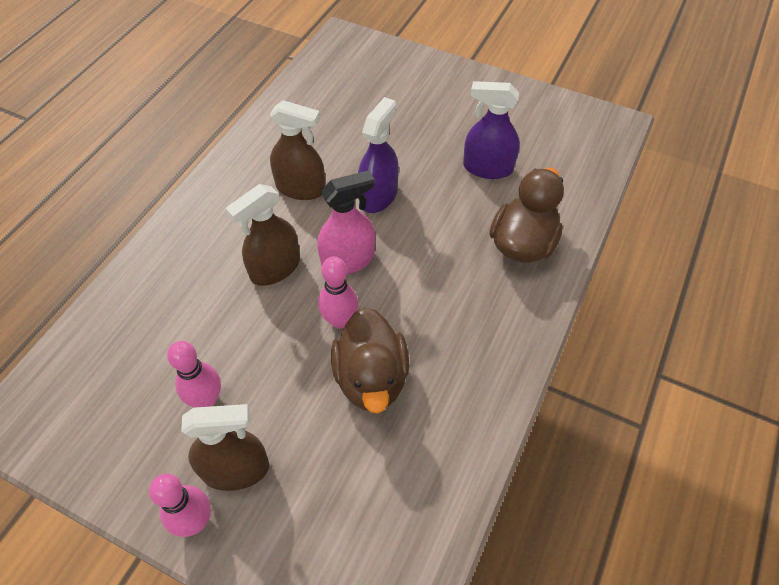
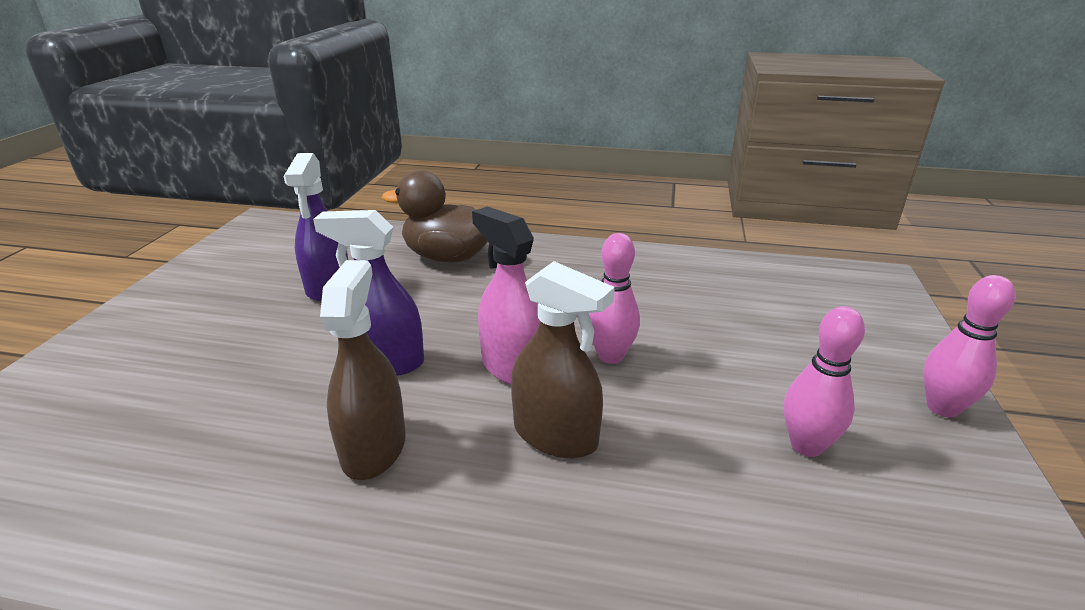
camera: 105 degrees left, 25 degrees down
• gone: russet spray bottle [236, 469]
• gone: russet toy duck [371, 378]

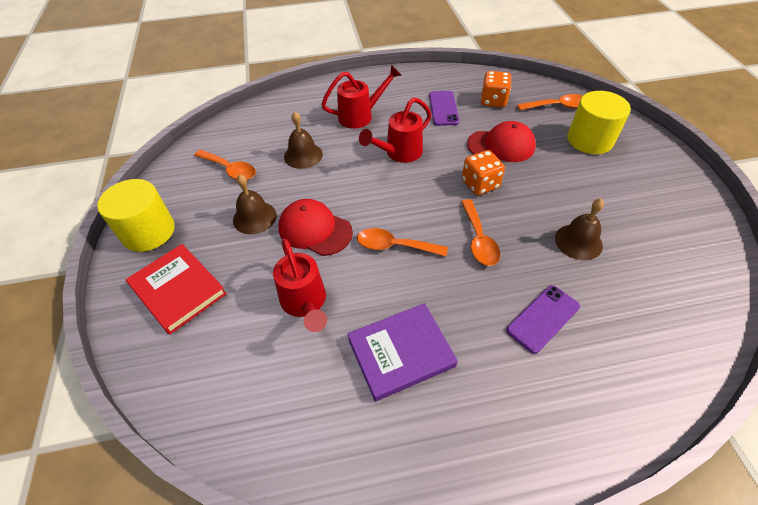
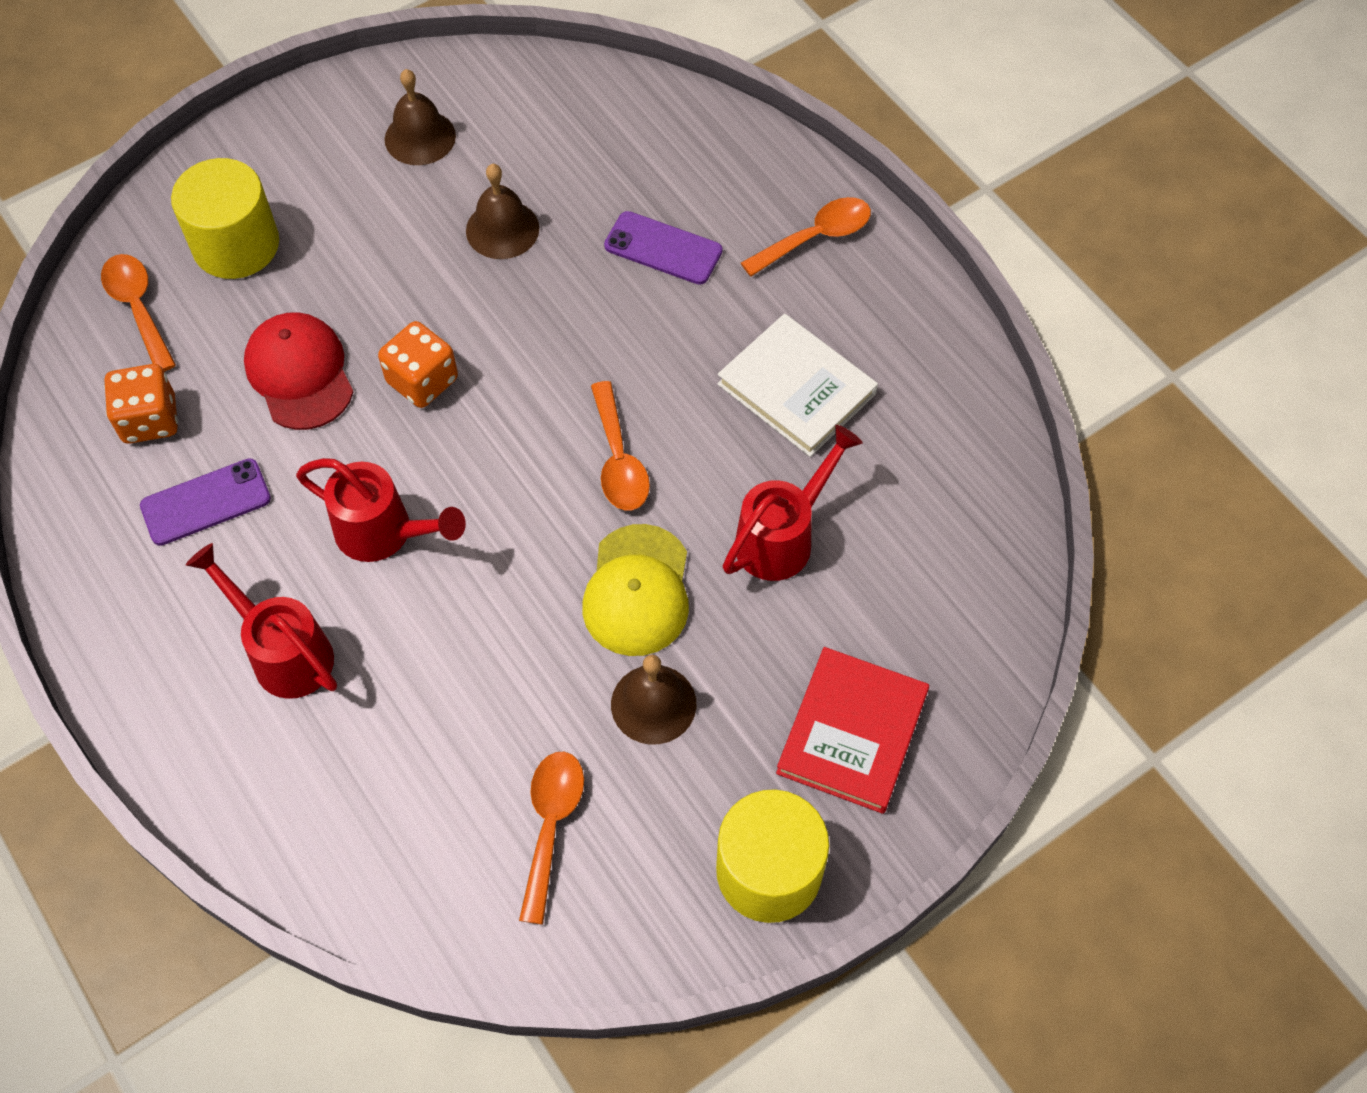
camera: 115 degrees left, 10 degrees up
• shifted: russet bell [303, 155] to [420, 137]
• shifted: orange tablespoon [479, 239] to [815, 237]
• repainted: scarlet cap [315, 230] to golden cap [637, 591]
• repainted: royal purple hardcover [401, 352] to white hardcover [796, 389]

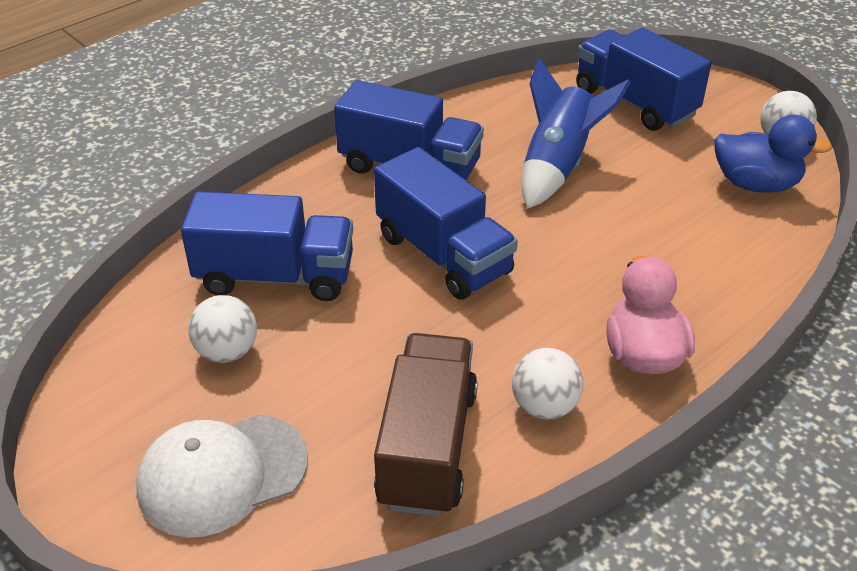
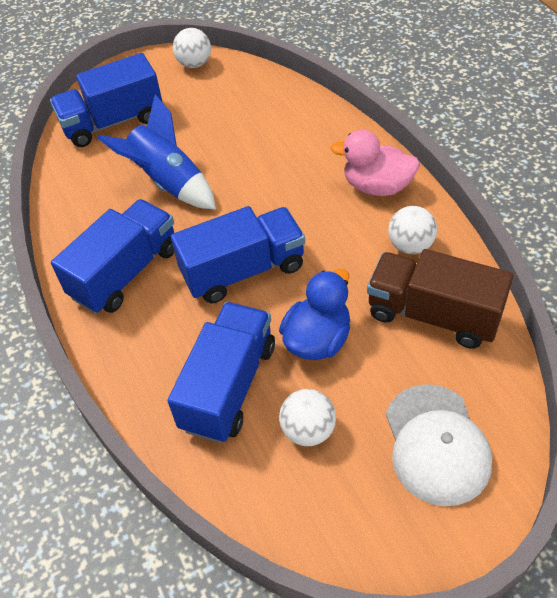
camera: 70 degrees left, 10 degrees up
• shifted: blue toy duck [755, 184] to [317, 339]

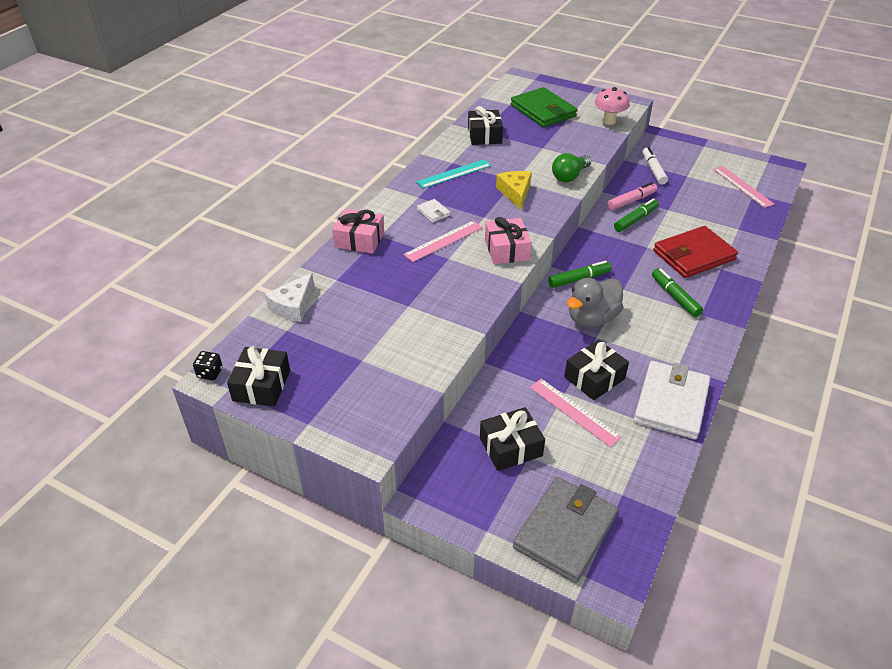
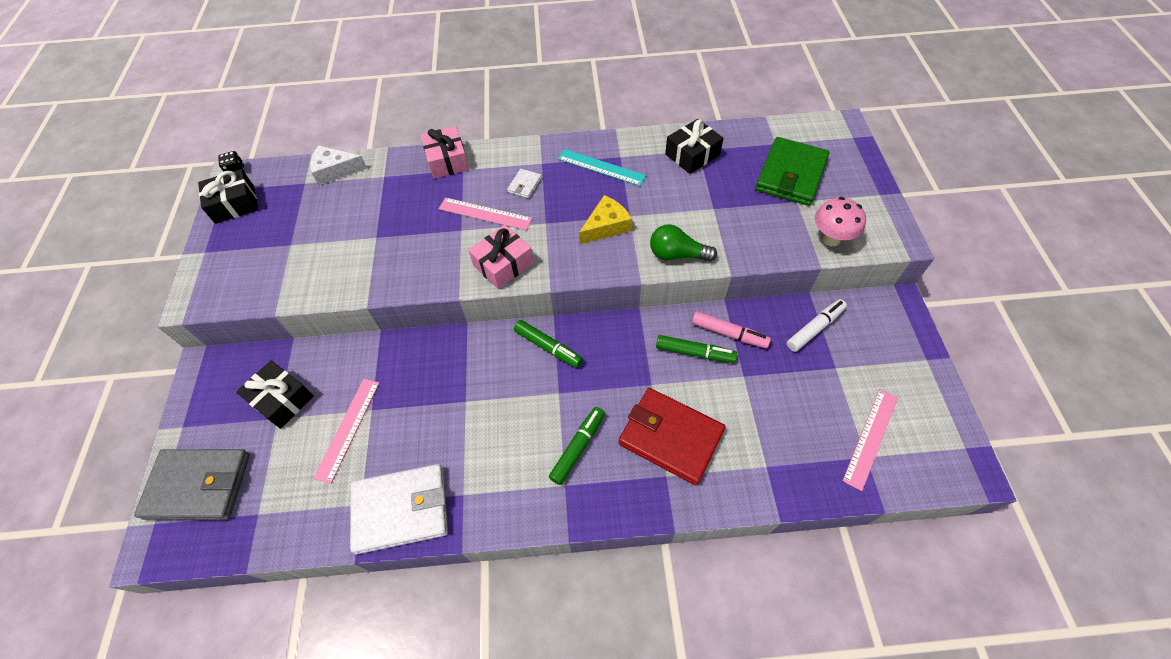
camera: 60 degrees right, 15 degrees up
• gone: ebony wrapped gift [594, 378]
• gone: gray toy duck [592, 318]

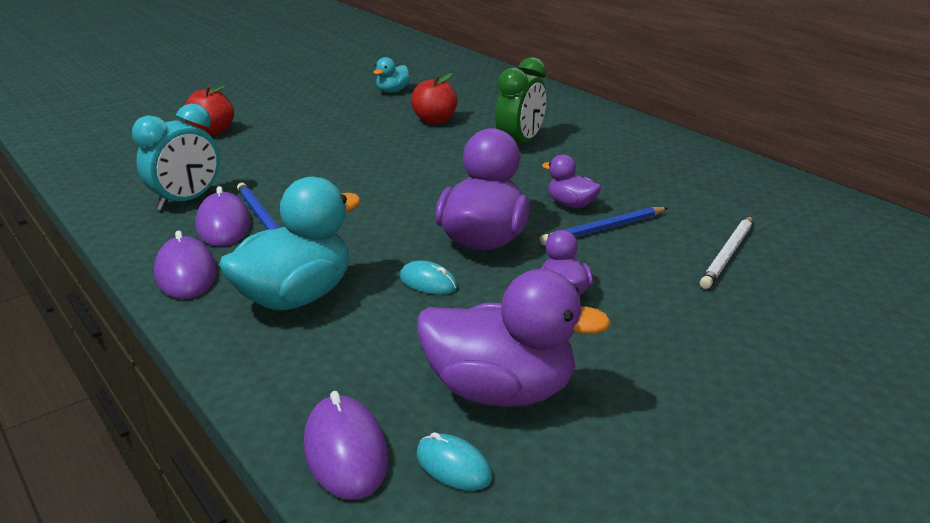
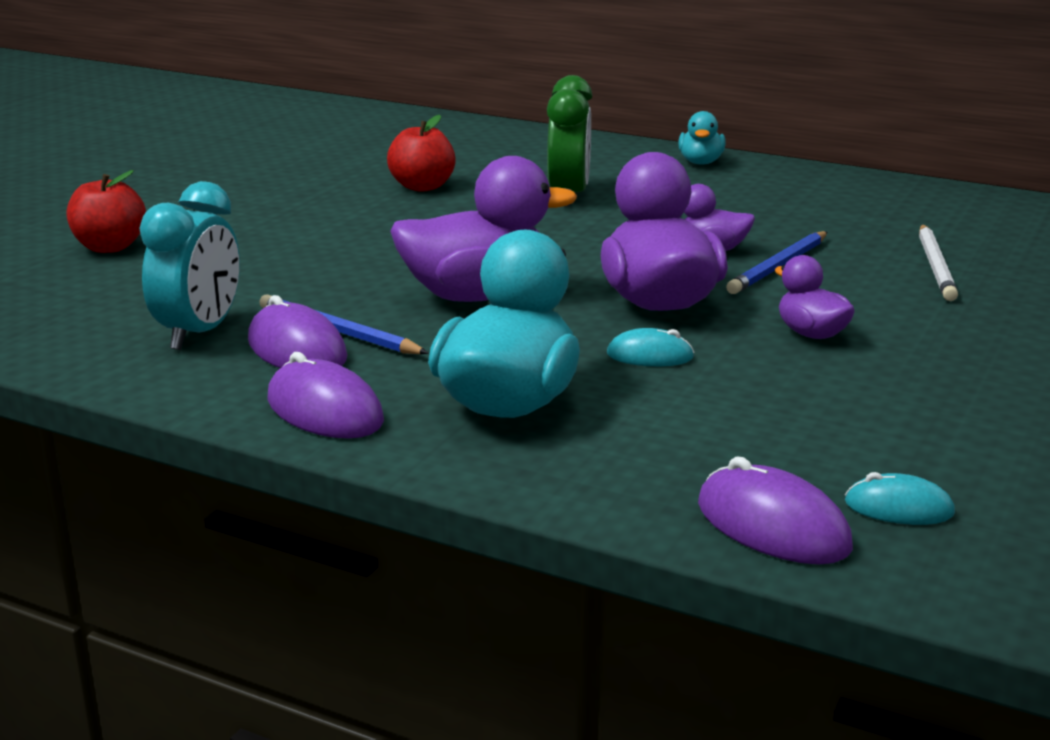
camera: 25 degrees left, 5 degrees down
• shifted: aqua toy duck [392, 91] to [700, 162]
• shifted: royal purple toy duck [500, 390] to [477, 296]

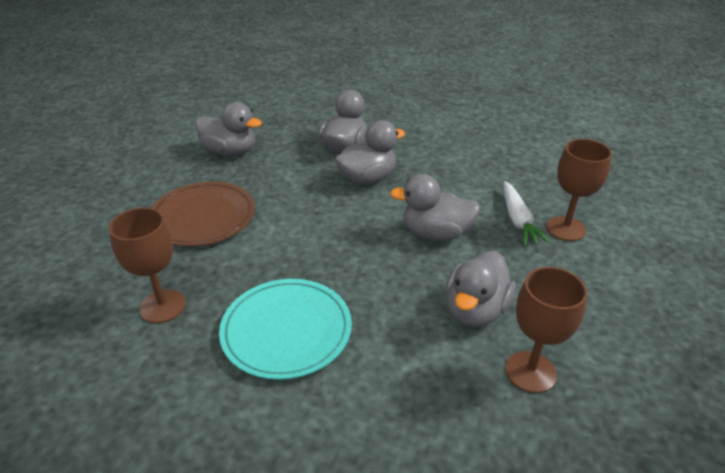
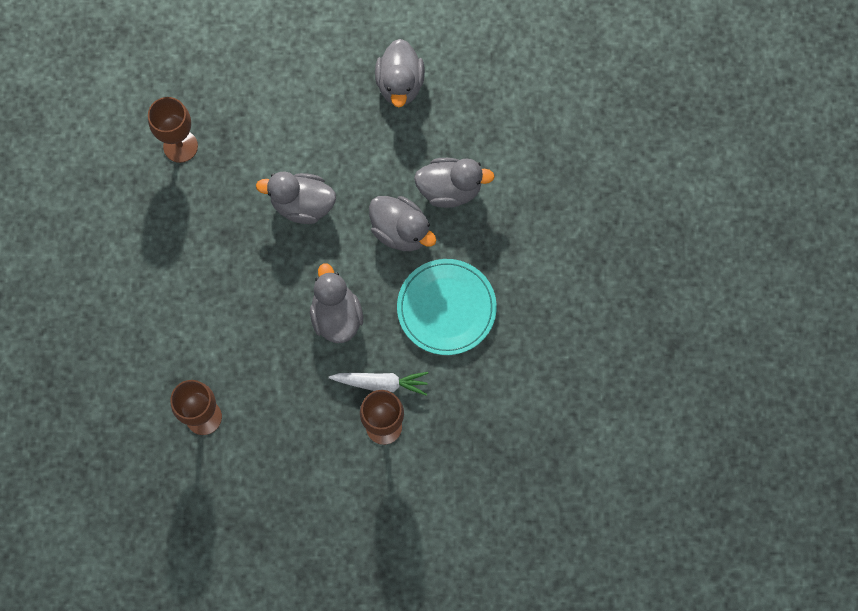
camera: 70 degrees right, 35 degrees up
• gone: russet dinner plate [203, 217]
• shifted: aqua dinner plate [286, 330] to [446, 308]
• shifted: gray toy duck [475, 310] to [302, 205]
• rotated: white root vegetable [518, 220] = [381, 383] 150 degrees counterclockwise

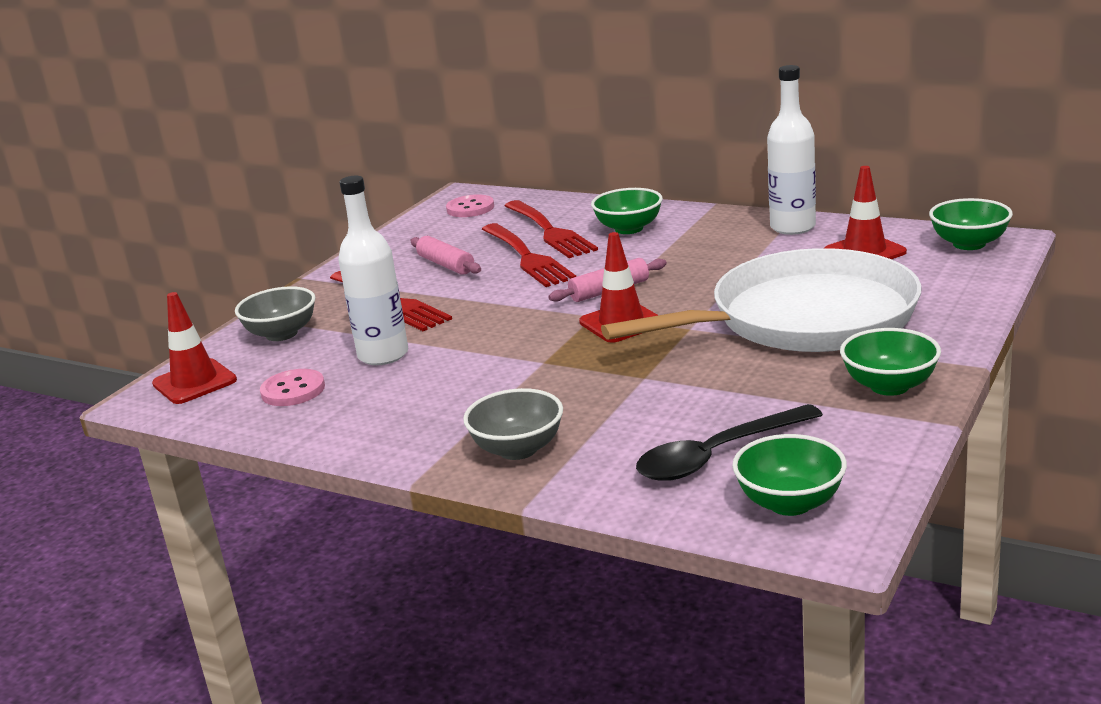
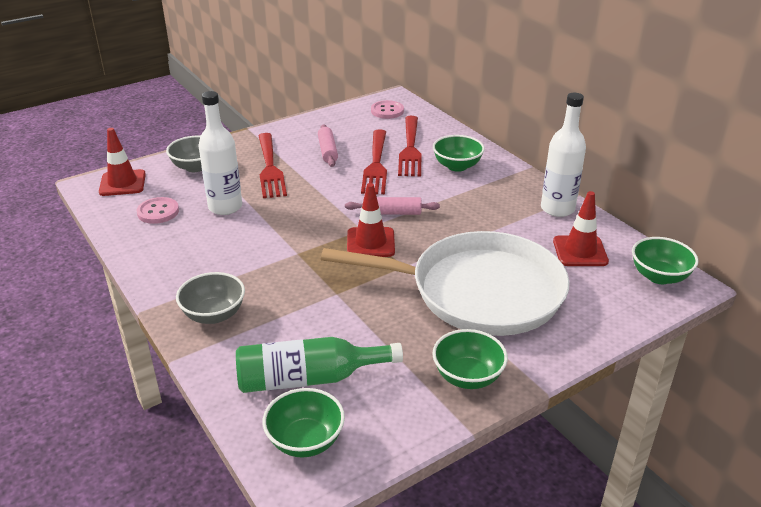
camera: 25 degrees right, 10 degrees up
• swapped: ebony tablespoon [717, 455] to leaf-green flask [308, 378]

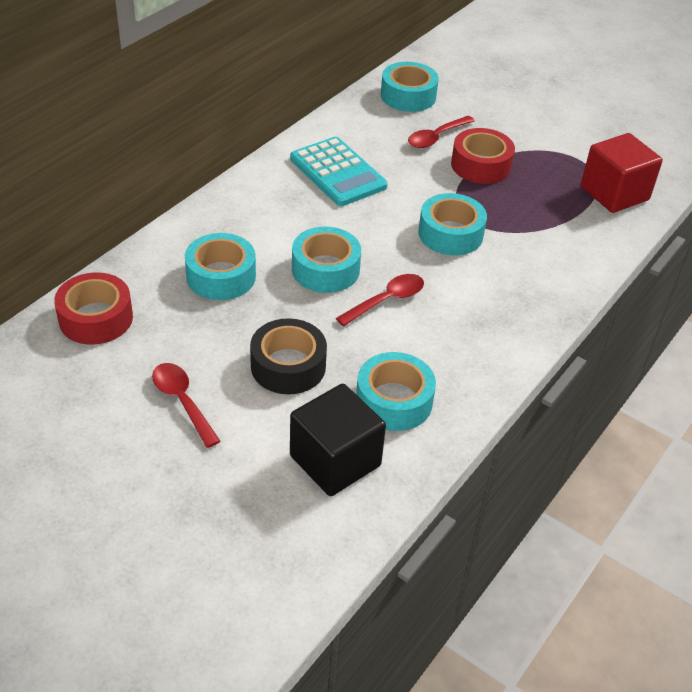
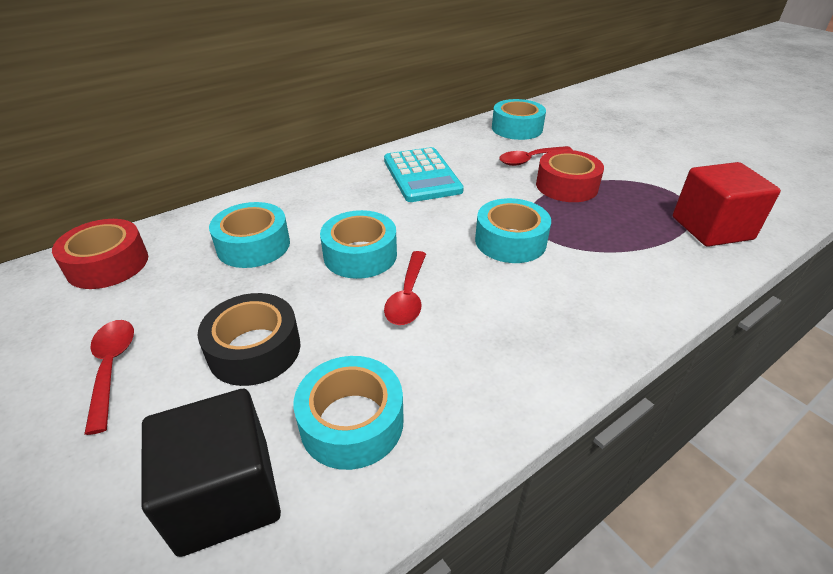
camera: 20 degrees right, 5 degrees down
• rotated: scarlet tablespoon [386, 300] = [408, 296] 120 degrees clockwise

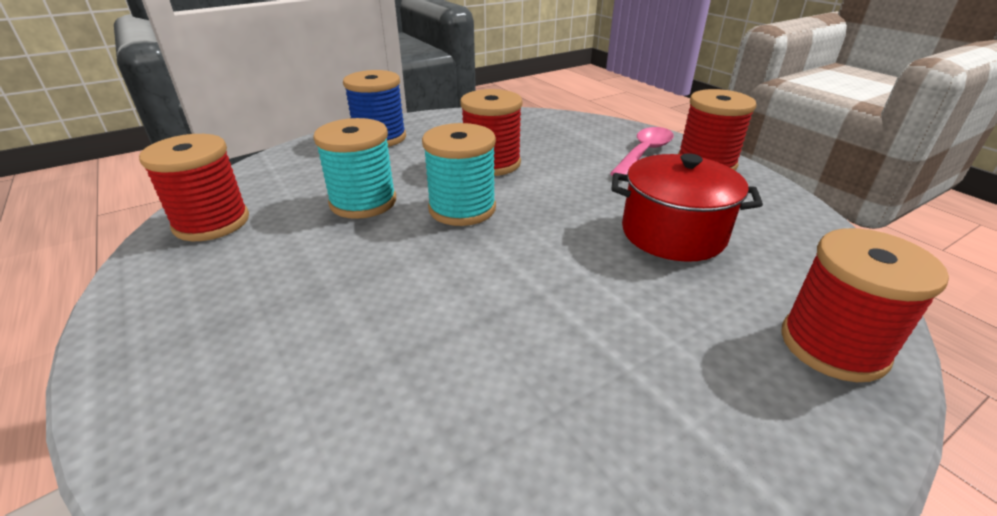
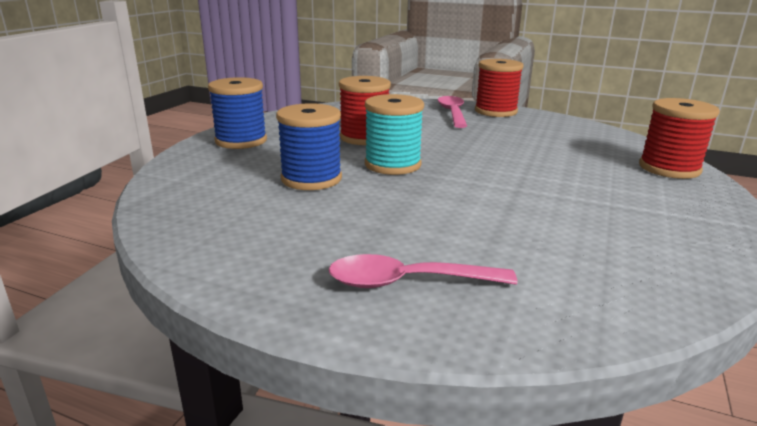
camera: 35 degrees left, 10 degrees down
• gone: scarlet reel of thread [212, 223]
• gone: scarlet pot [673, 233]
• new: rose-pink tablespoon [407, 282]
• repainted: aqua reel of thread [363, 202] to blue reel of thread [311, 179]

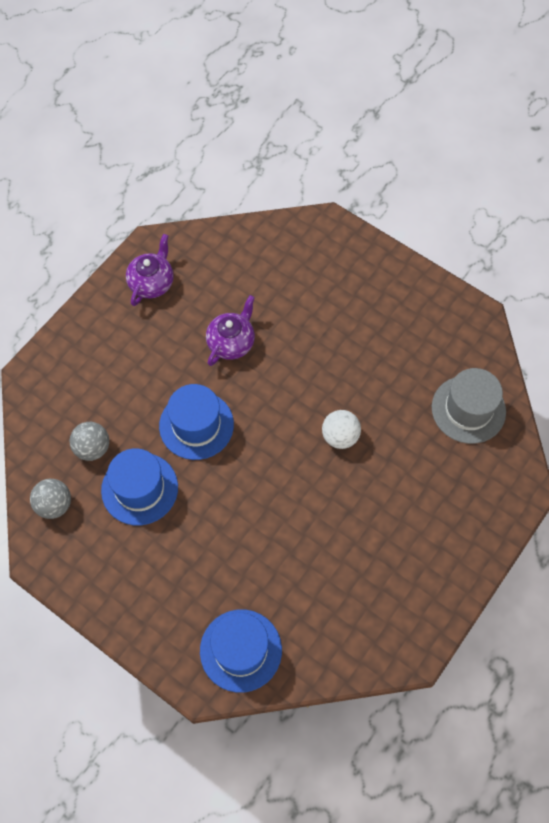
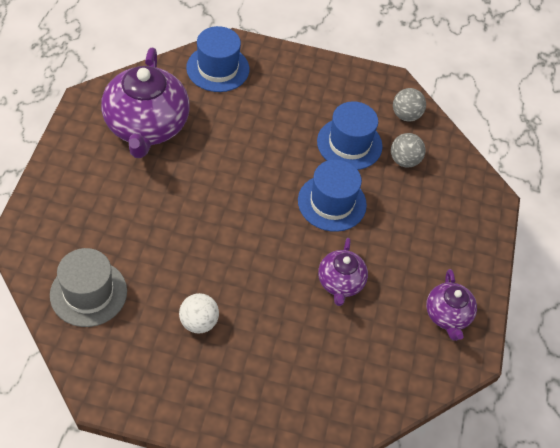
camera: 150 degrees right, 10 degrees down
• new: royal purple tea pot [146, 126]
• shifted: white play ball [340, 436] to [199, 322]

